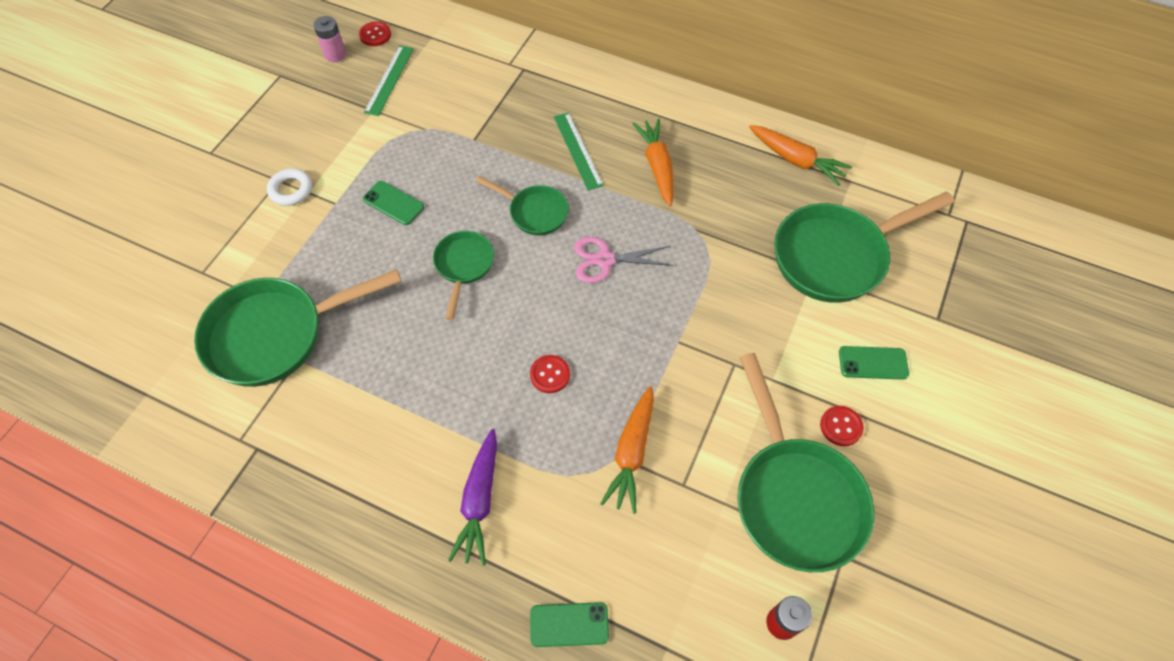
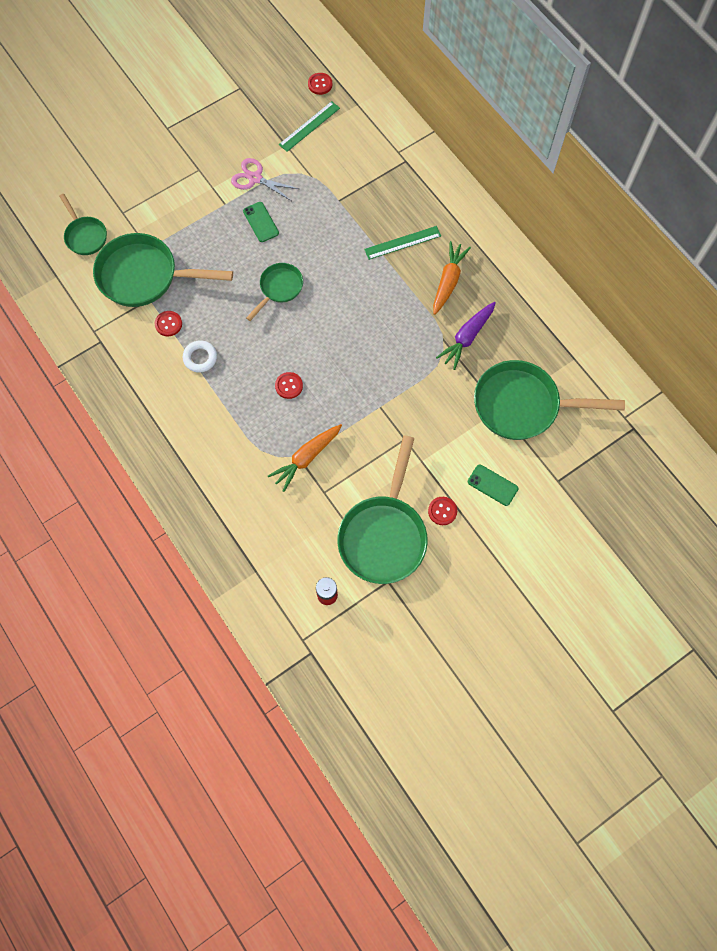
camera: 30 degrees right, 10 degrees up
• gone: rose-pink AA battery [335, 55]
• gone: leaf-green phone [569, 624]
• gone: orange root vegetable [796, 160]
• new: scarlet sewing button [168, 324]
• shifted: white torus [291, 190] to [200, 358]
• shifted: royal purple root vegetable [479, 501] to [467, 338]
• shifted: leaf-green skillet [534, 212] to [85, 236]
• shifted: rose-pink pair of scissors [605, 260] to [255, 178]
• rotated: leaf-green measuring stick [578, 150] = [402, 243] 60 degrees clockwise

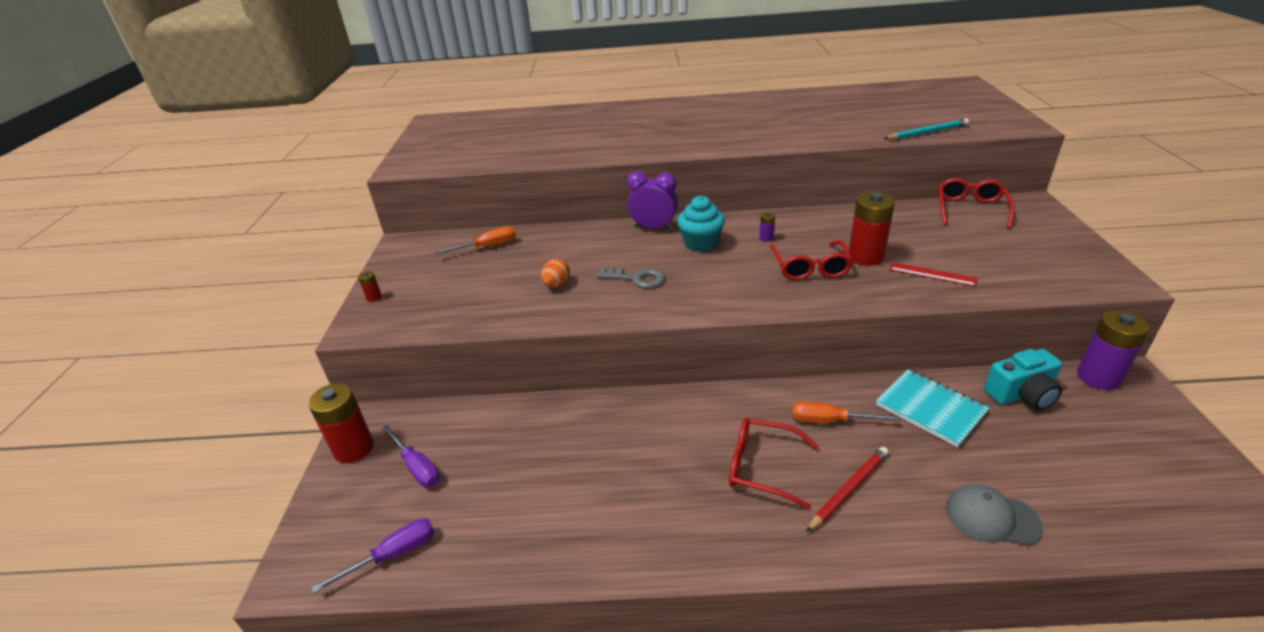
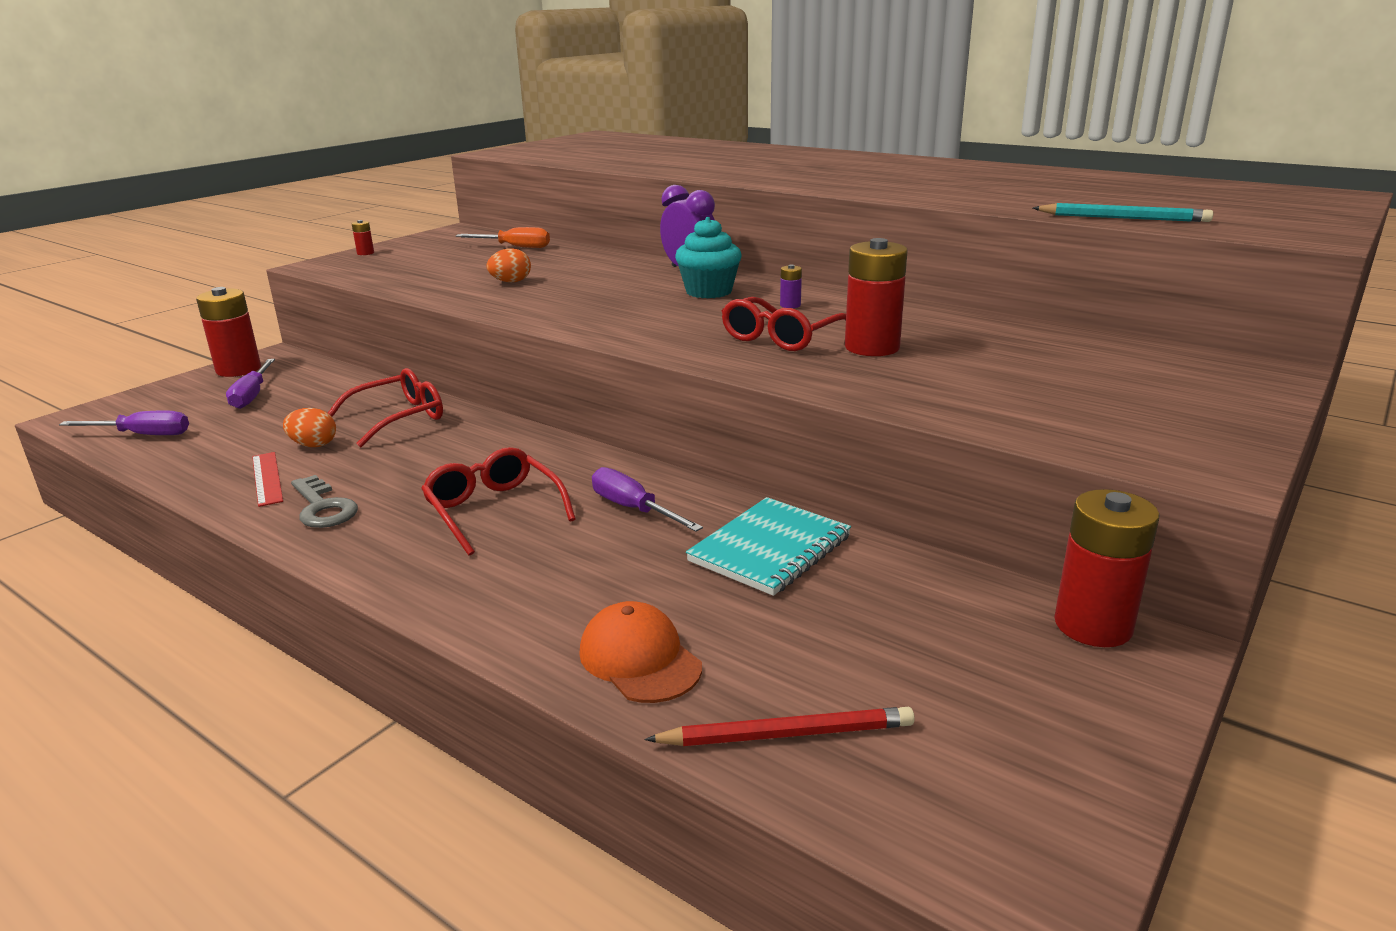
camera: 35 degrees right, 10 degrees down
• gone: aqua camera [1021, 394]
• new: orange toy egg [313, 445]
• shifted: gray door key [636, 278] to [323, 507]
• shifted: scarlet pencil [849, 489] to [786, 734]
• shifted: scarlet measuring stick [932, 274] to [267, 478]
• shifted: scarlet glasses [970, 209] to [399, 418]
• repainted: orange hand screwdriver [830, 421] to royal purple hand screwdriver [633, 509]
• repainted: gray cap [991, 517] to orange cap [639, 659]
• repainted: royal purple AA battery [1098, 377] to scarlet AA battery [1093, 625]
• rotated: aqua exercise book [930, 409] = [770, 549] 45 degrees clockwise

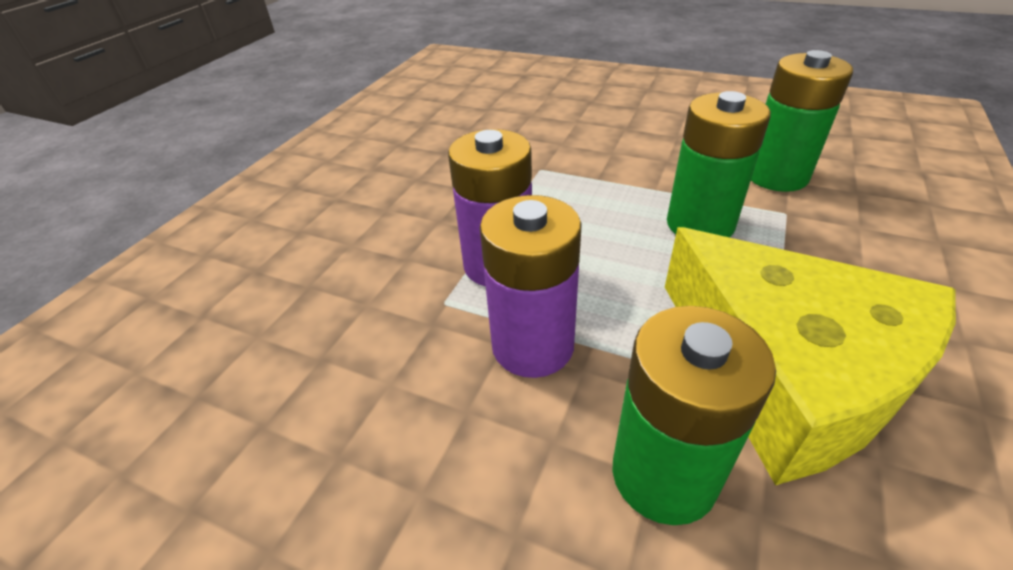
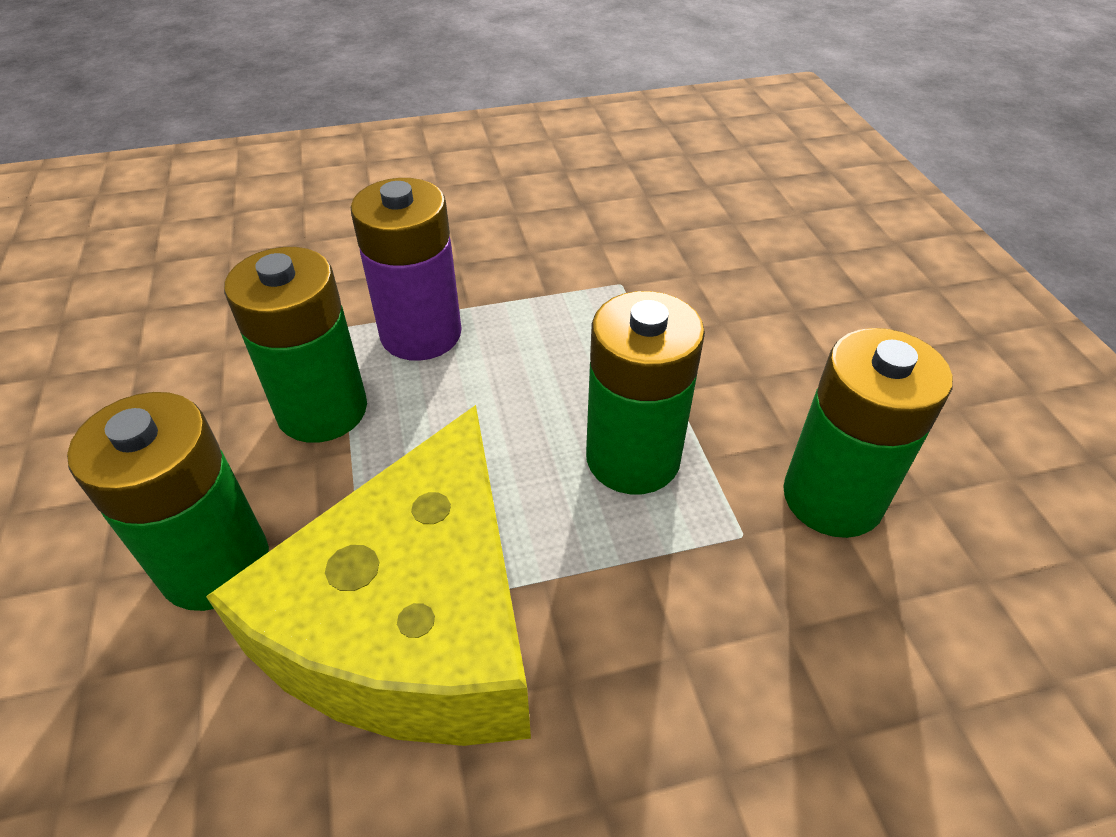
camera: 50 degrees right, 5 degrees up
• repainted: royal purple AA battery [532, 346] to leaf-green AA battery [322, 410]

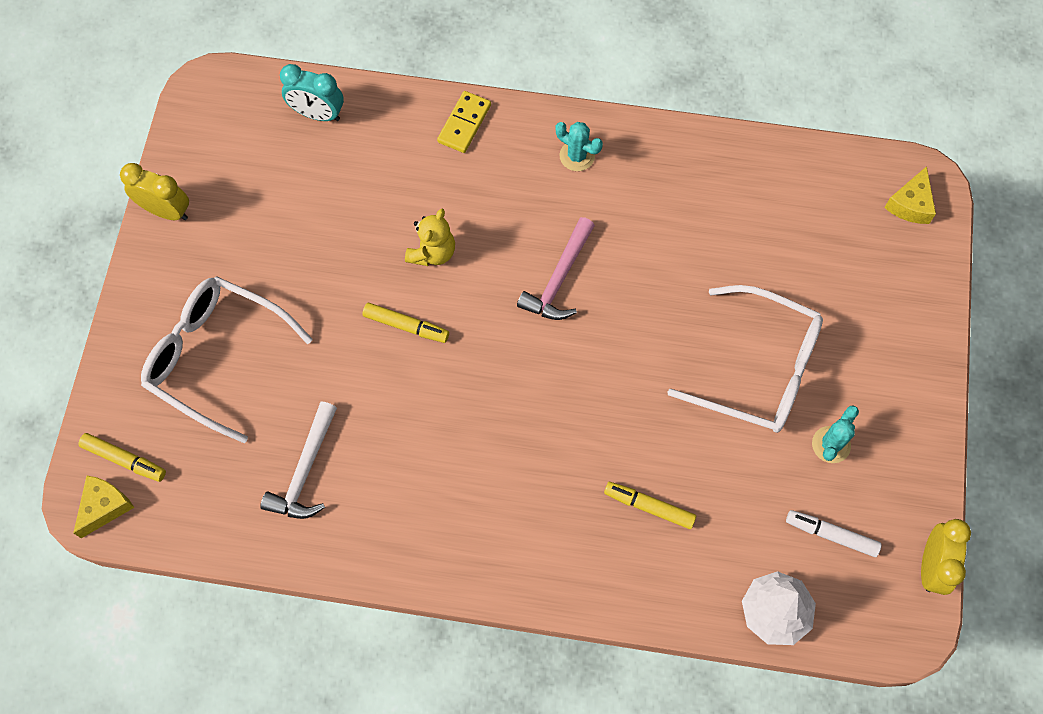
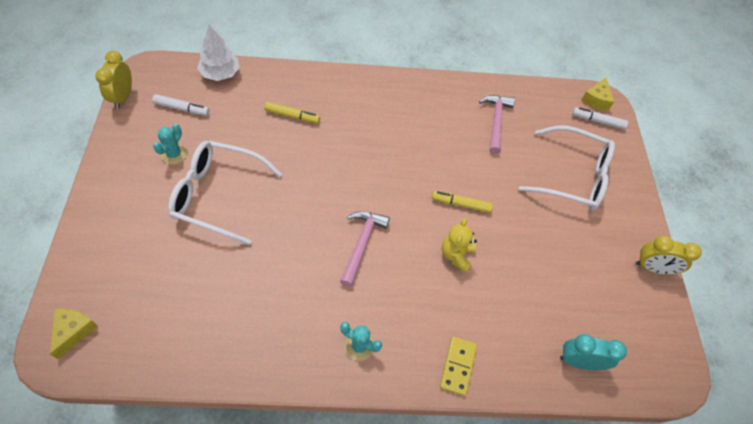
camera: 165 degrees right, 10 degrees down
• repainted: golden marker [124, 460] to white marker [597, 121]
• repainted: white claw hammer [305, 471] to rose-pink claw hammer [496, 121]

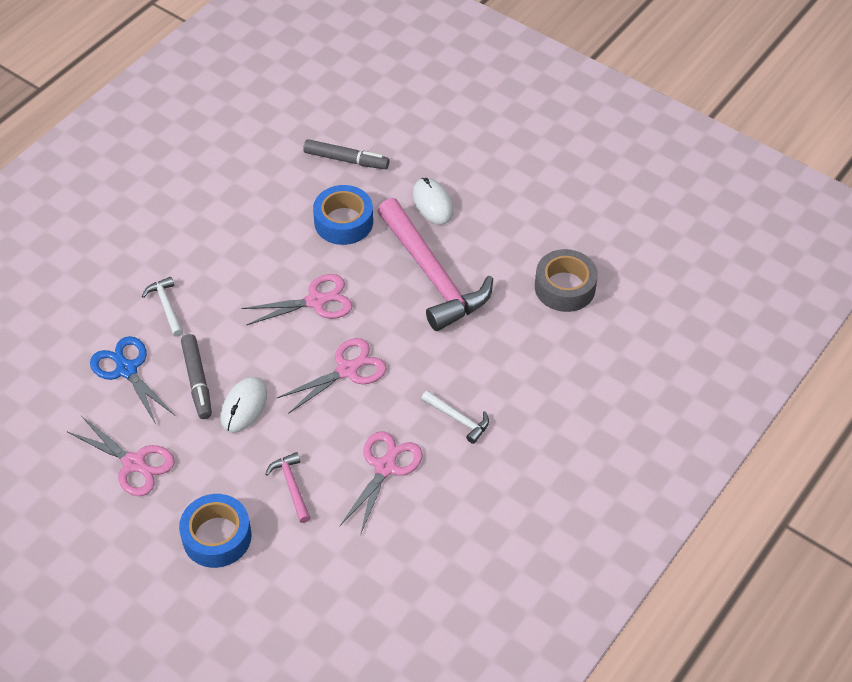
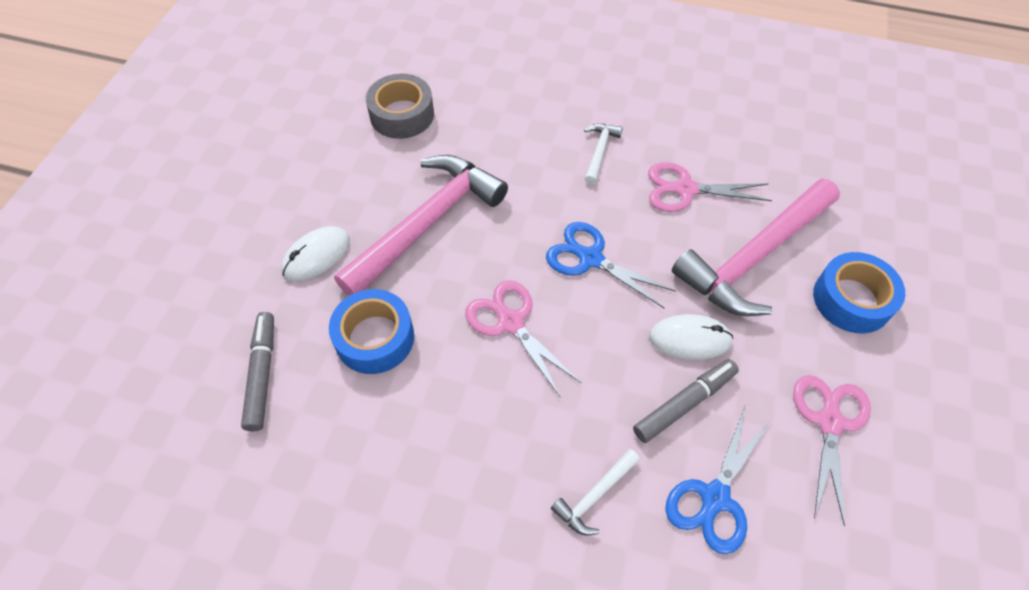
camera: 110 degrees left, 5 degrees up
• repainted: rose-pink pair of scissors [347, 370] to blue pair of scissors [590, 259]
• scaled: rose-pink claw hammer [291, 486] = [754, 257] x2.34

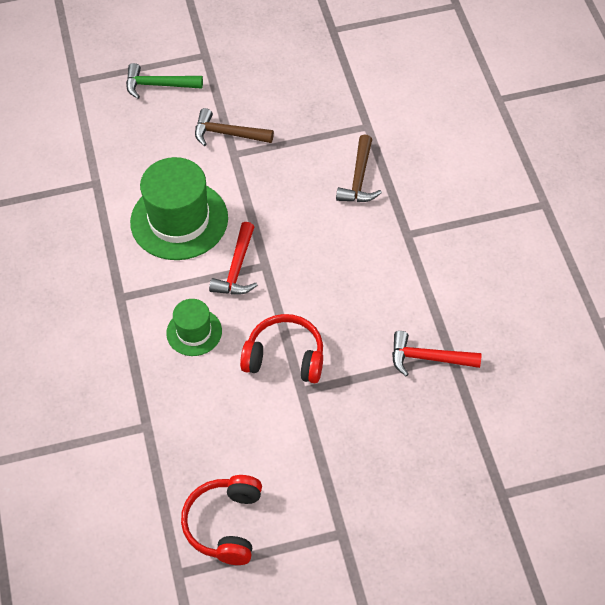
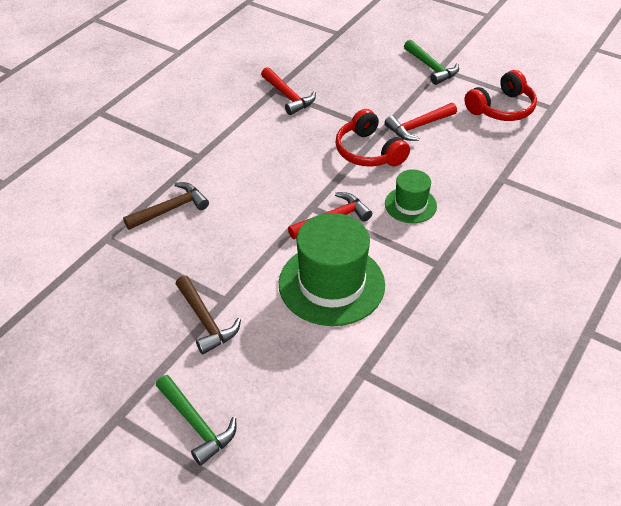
camera: 135 degrees left, 10 degrees down
• new: scarlet claw hammer [418, 126]
• new: leaf-green claw hammer [431, 68]

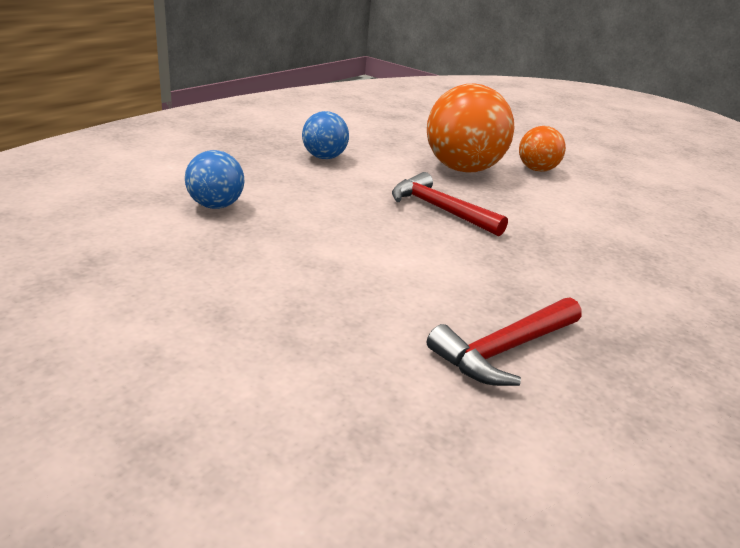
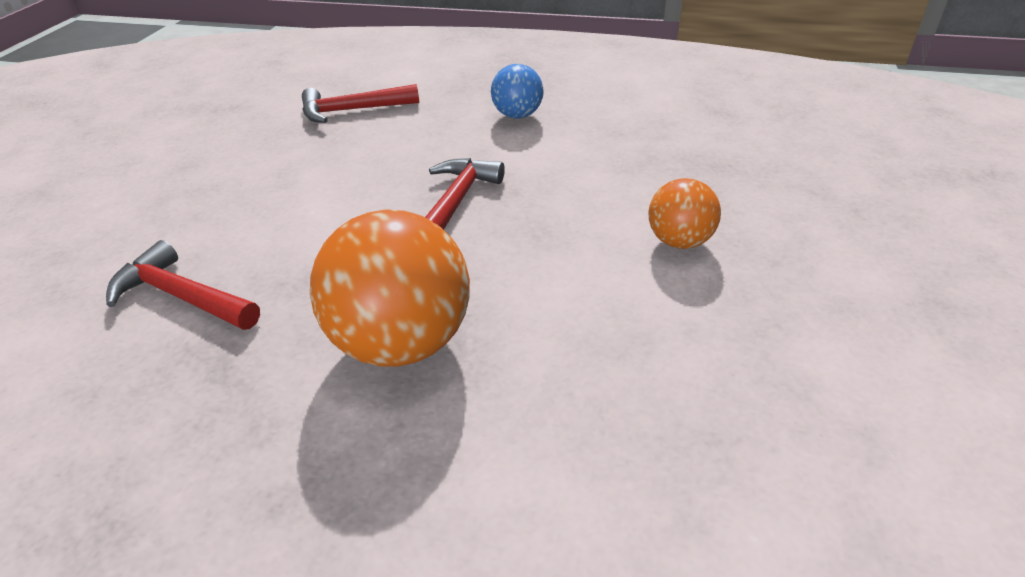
camera: 70 degrees right, 10 degrees up
• shifted: orange play ball [462, 169] to [402, 343]
• swapped: blue play ball [215, 206] to scarlet claw hammer [353, 110]

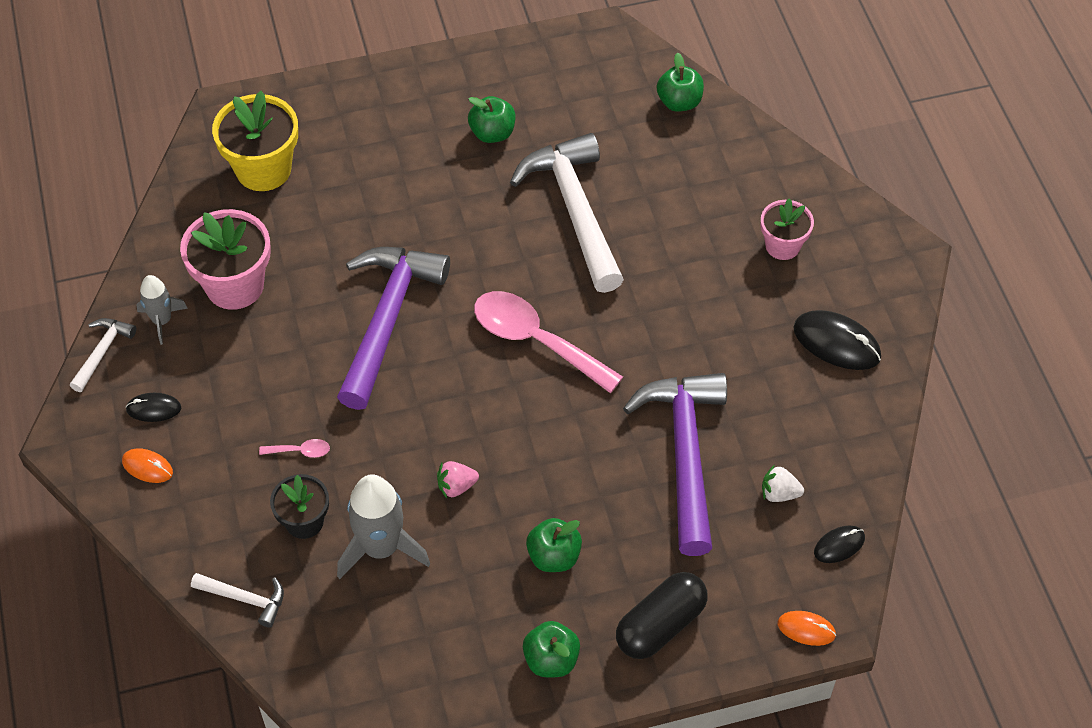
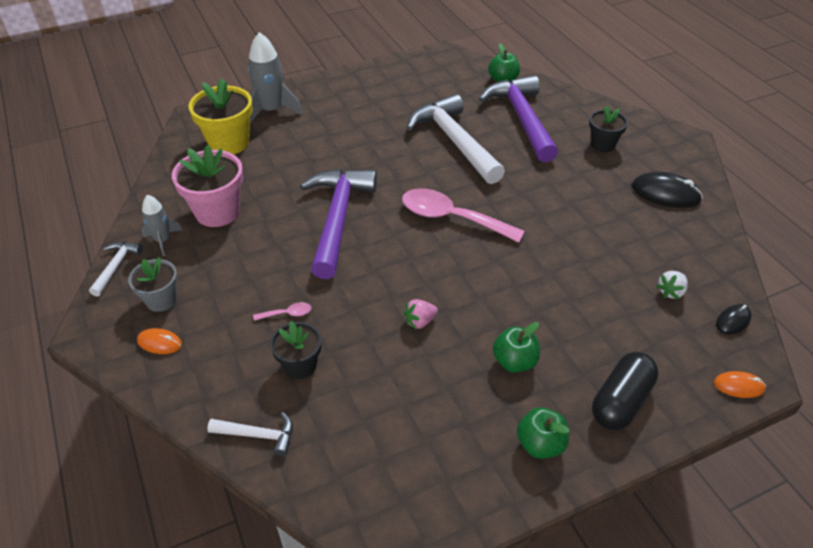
camera: 10 degrees left, 10 degrees down
• gone: leaf-green toy apple [492, 133]
• shifted: gray rocket [381, 548] to [272, 110]
• shifted: royal purple claw hammer [685, 454] to [522, 119]
• swapped: ebony computer mouse [154, 409] to gray potted plant [161, 300]
• repainted: rose-pink potted plant [782, 246] to ebony potted plant [602, 144]
• rotated: white toy strawberry [779, 493] = [670, 292] 45 degrees counterclockwise

